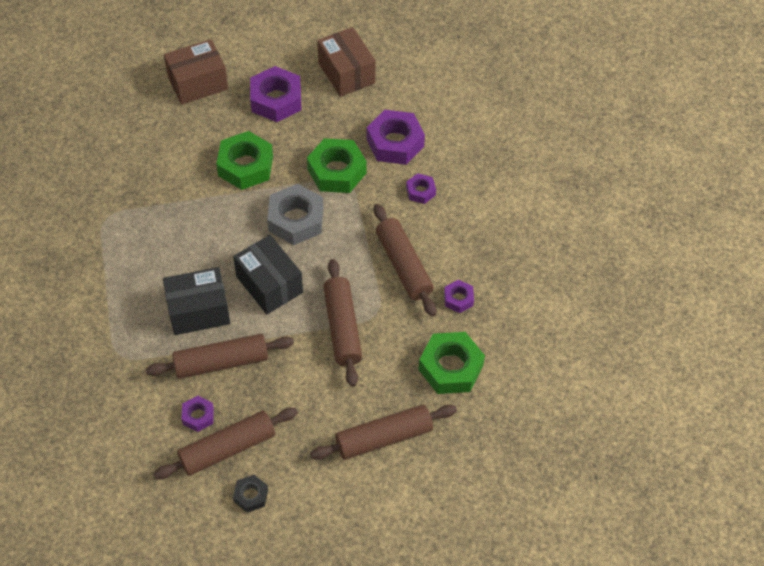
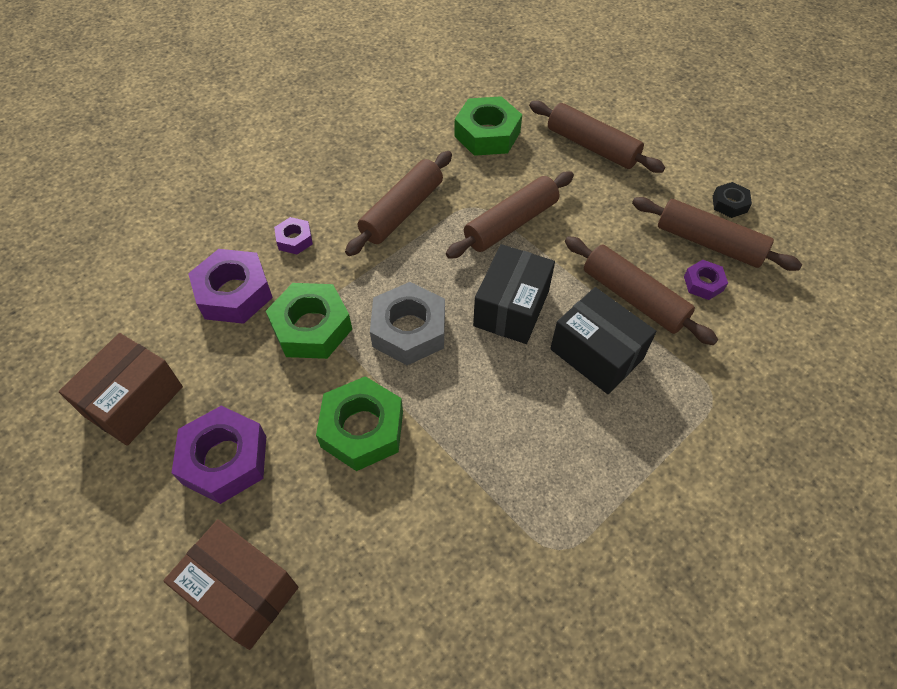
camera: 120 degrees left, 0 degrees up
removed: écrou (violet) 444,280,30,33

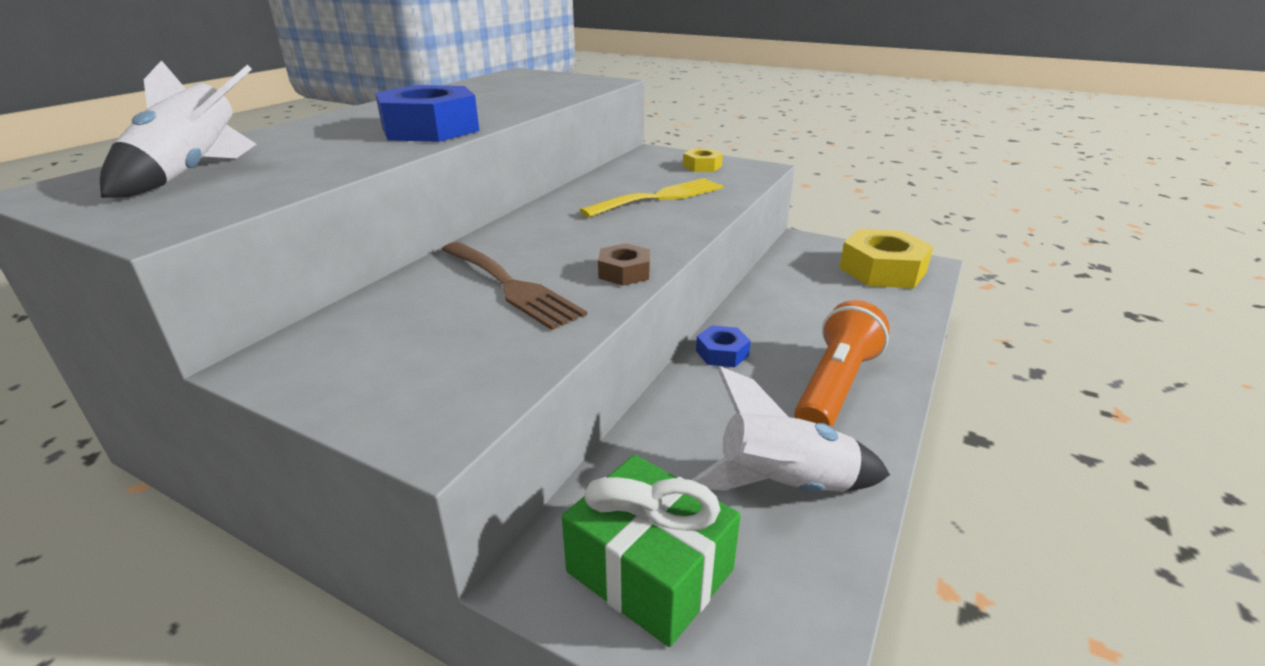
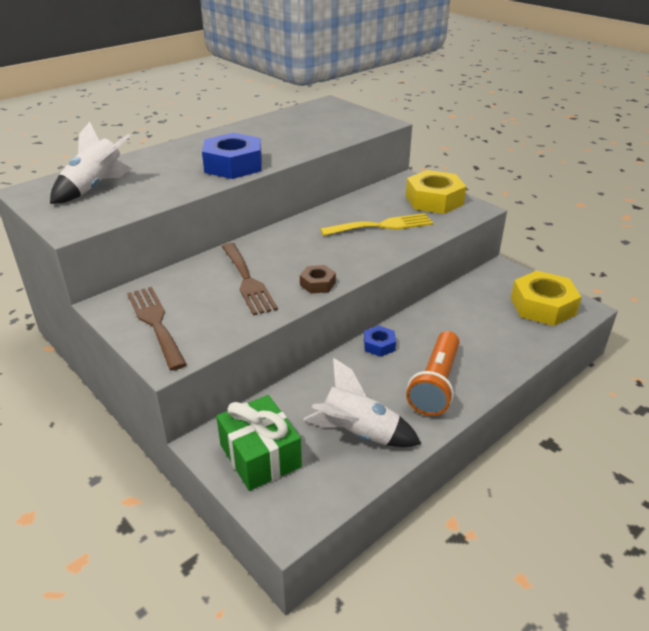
camera: 20 degrees right, 5 degrees up
added: fourchette (marron) 127,287,60,84
turned: lampe de poche (orange) 794,300,96,127 = 406,331,54,85 150 degrees clockwise
resized: écrou (jaune) 683,149,40,23 = 406,170,60,44 x2.01

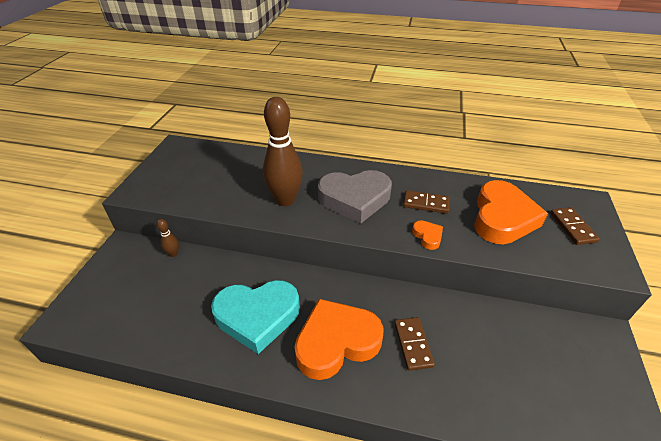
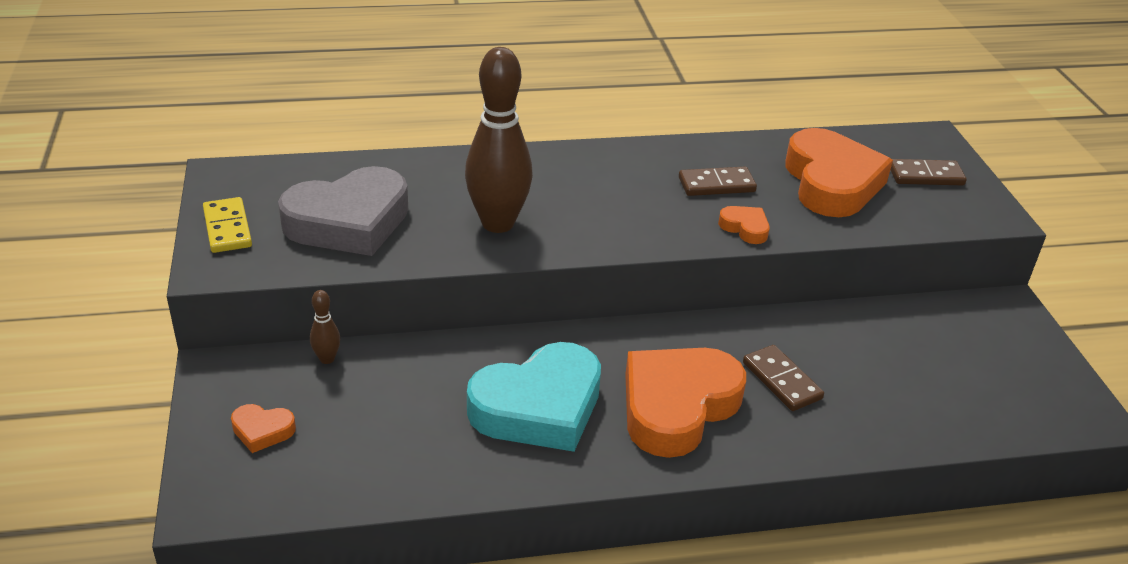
camera: 25 degrees left, 5 degrees down
added: domino (jaune) 203,197,49,56; cœur (orange) 231,404,65,49
moved: cœur (gris) 318,170,74,54 to 278,166,130,90
turned: domino (marron) 550,207,50,38 = 890,159,77,26 60 degrees counterclockwise

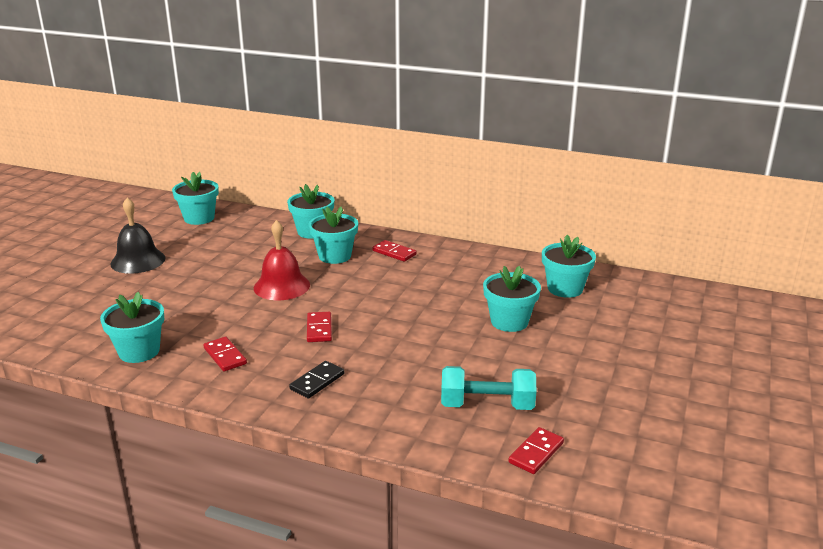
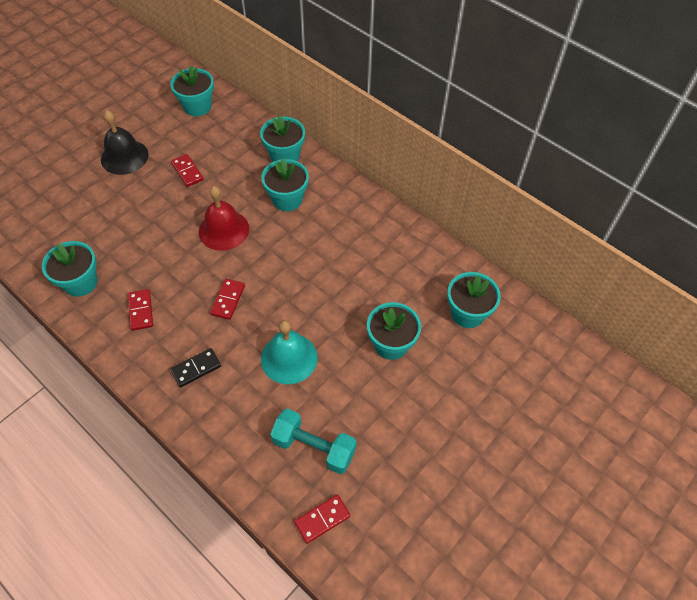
camera: 20 degrees right, 30 degrees up
added: cloche (turquoise) 261,320,57,64
moved: domino (rouge) 372,240,45,22 to 171,154,33,33

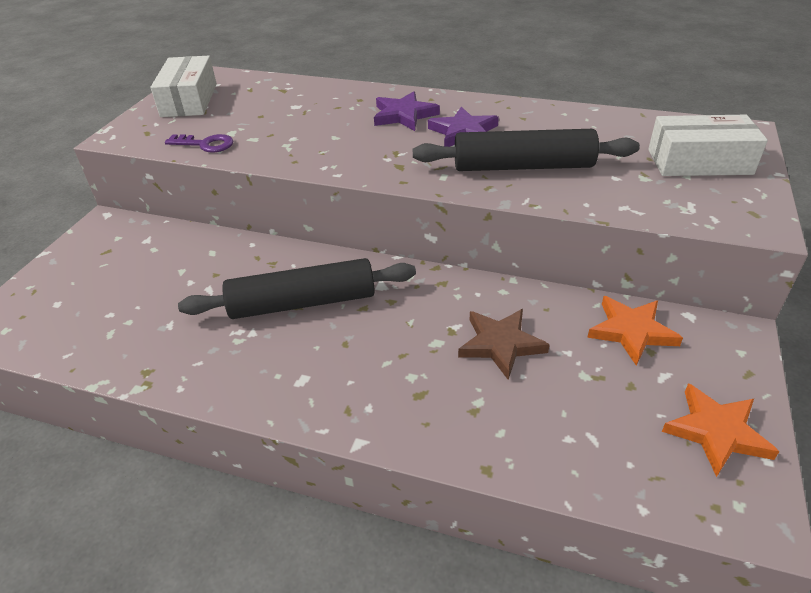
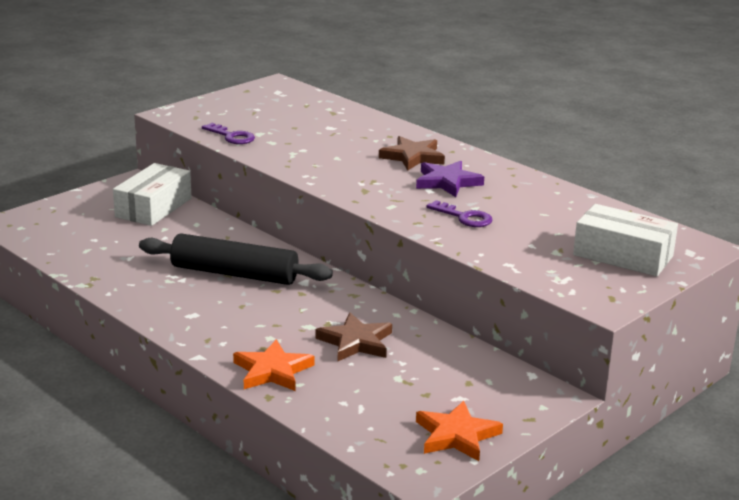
camera: 25 degrees right, 15 degrees down
moved: boîte (blanc) 150,56,67,61 to 113,163,79,63; étoile (orange) 587,296,96,70 to 233,339,82,52
replaced: rouleau à pâtisserie (noir) 413,129,227,42 to clé (violet) 426,200,66,27
recoloured: étoile (violet) 374,91,66,40 to étoile (marron) 379,136,66,34

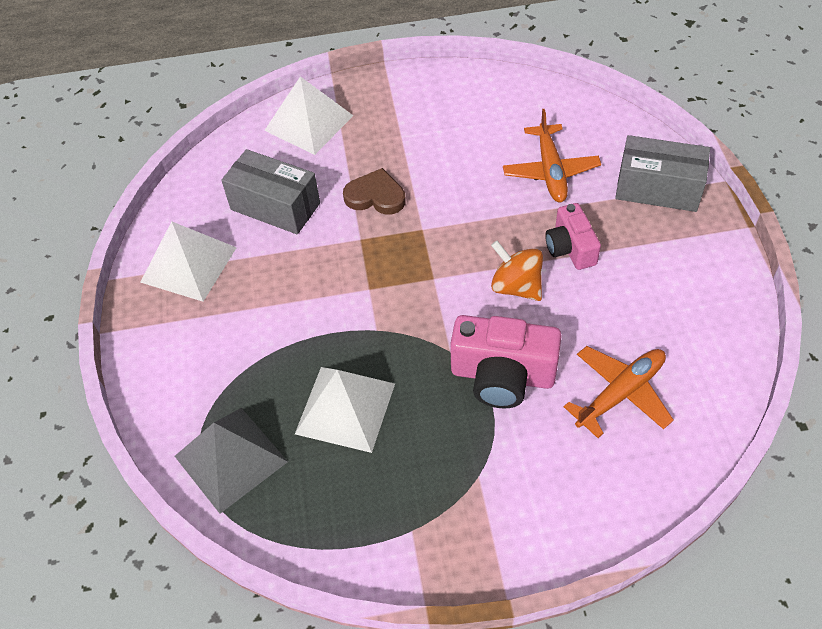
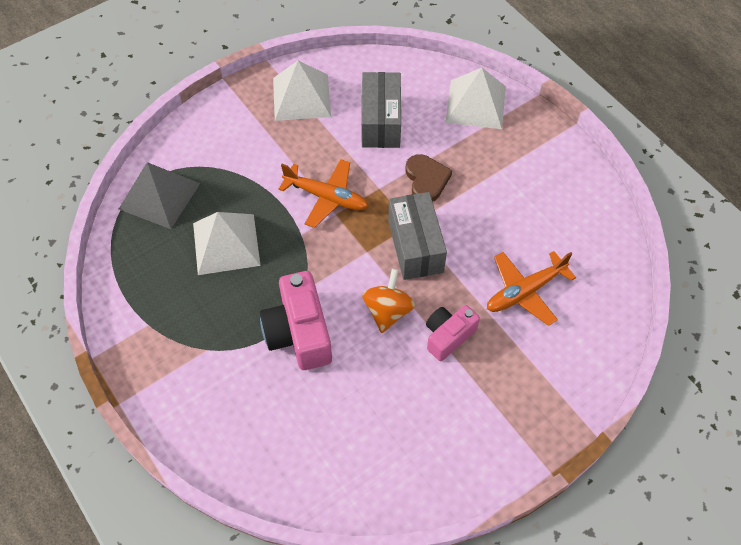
camera: 60 degrees right, 5 degrees up
moved: avion (orange) 564,346,110,92 to 278,159,91,69; boîte (gris) 615,135,95,77 to 388,192,59,88

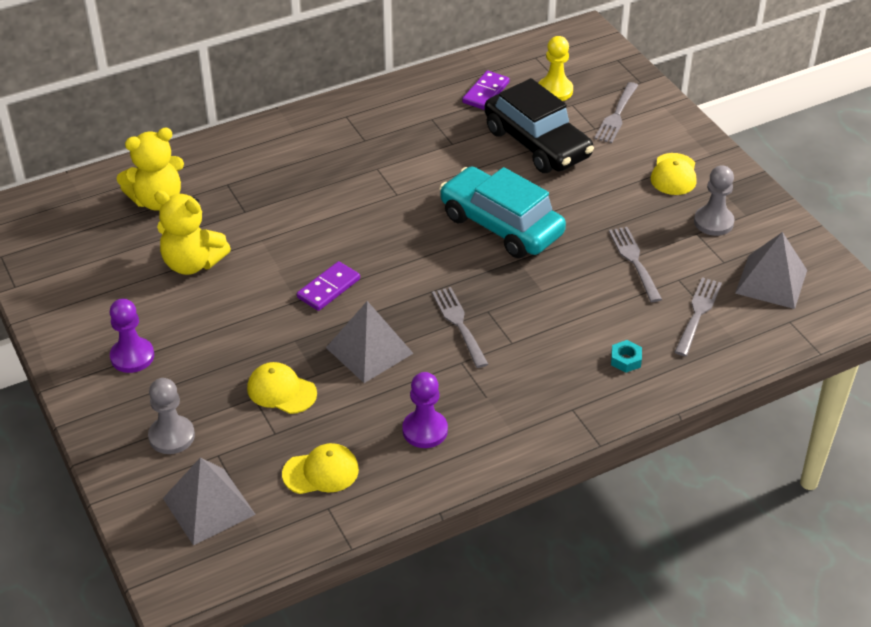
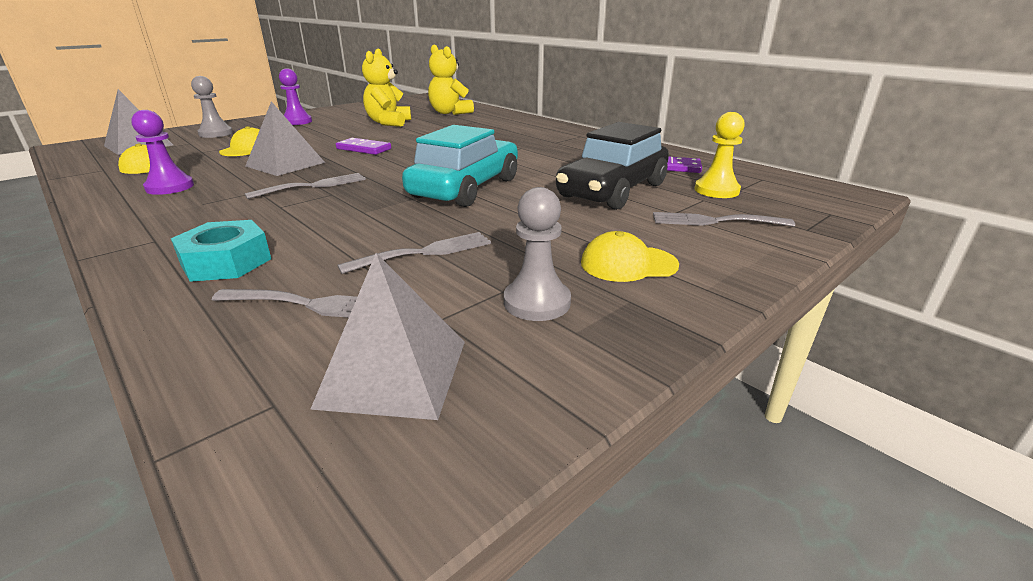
camera: 75 degrees right, 15 degrees down
resized: écrou (turquoise) 611,340,31,33 = 171,220,100,62 x1.86

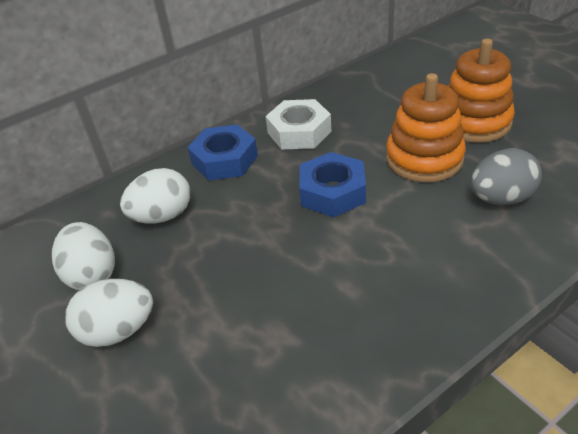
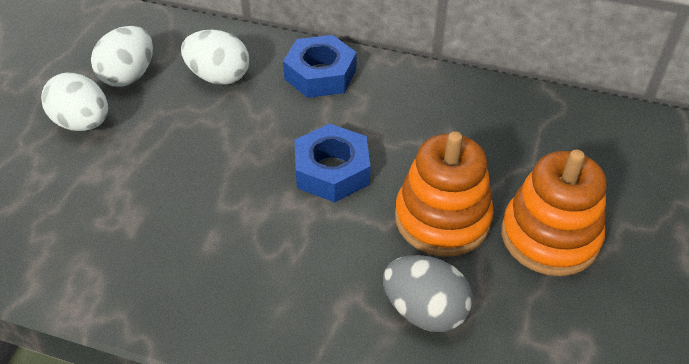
camera: 50 degrees right, 5 degrees up
removed: écrou (blanc) 265,99,66,50

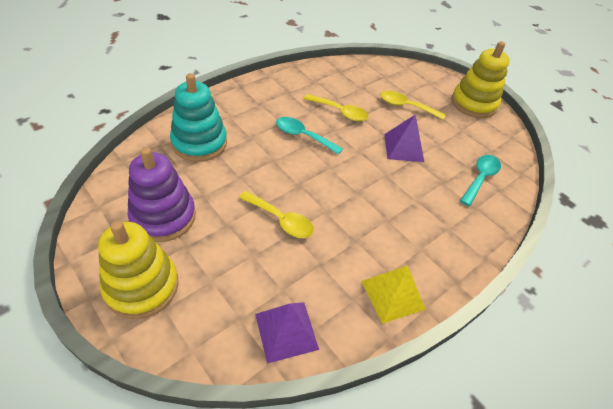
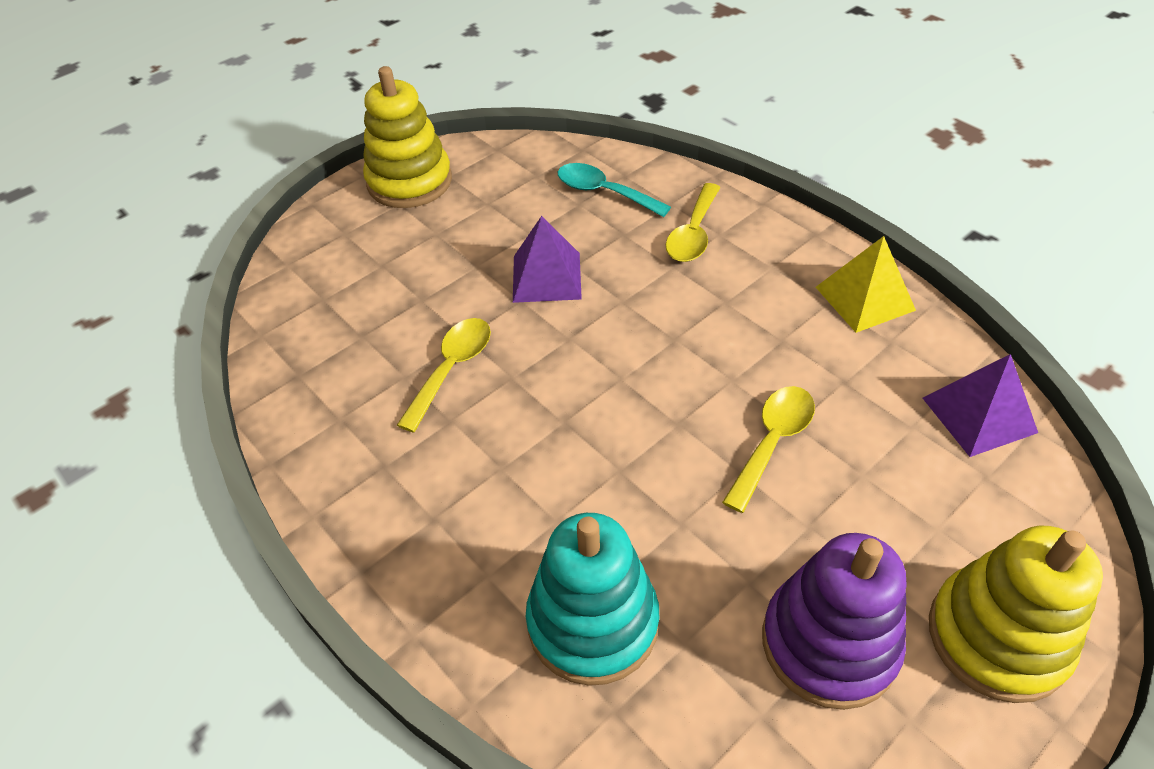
camera: 85 degrees left, 0 degrees up
removed: cuillère (turquoise) 276,117,67,38
moved: cuillère (jaune) 381,91,65,29 to 666,183,55,79

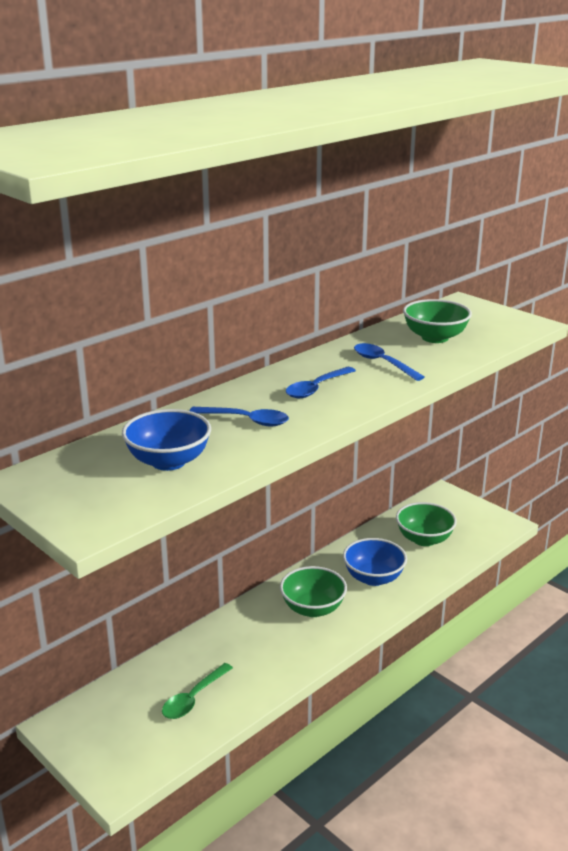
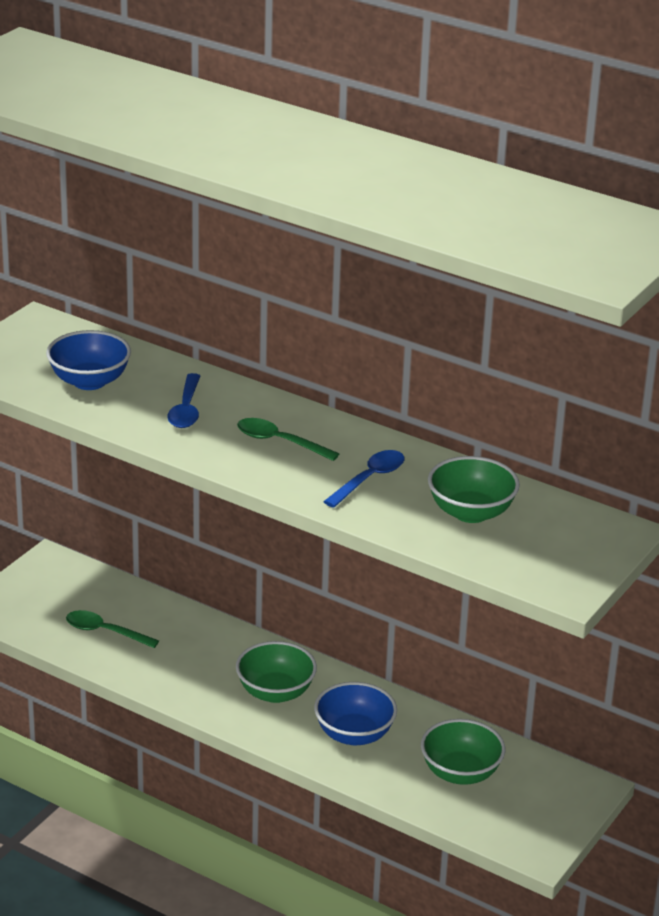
camera: 75 degrees right, 5 degrees up
recoloured: cuillère (bleu) 286,367,70,31 to cuillère (vert) 237,418,102,43

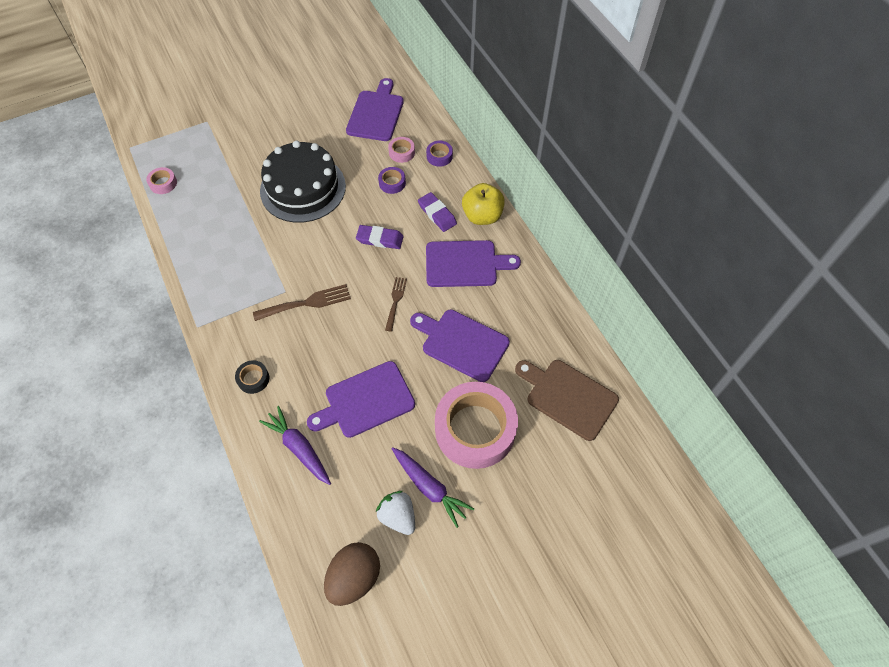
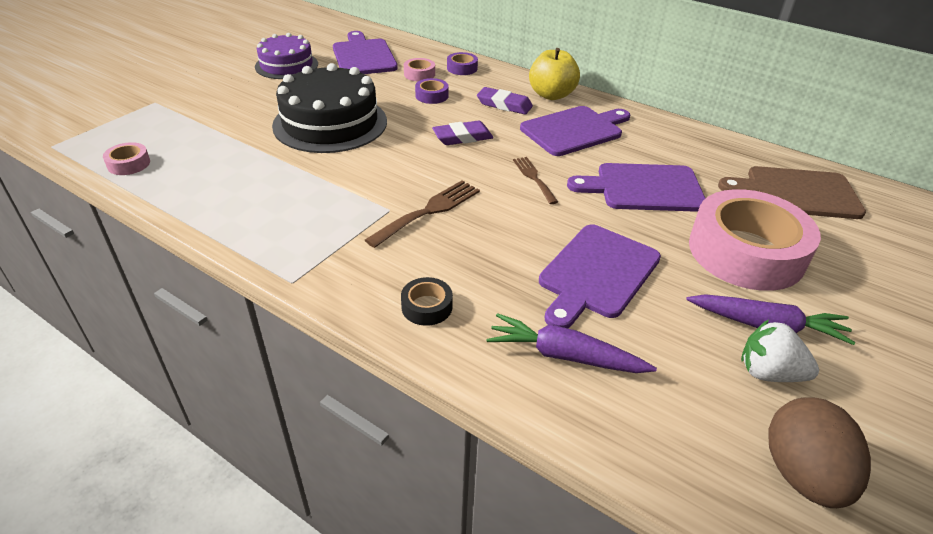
camera: 30 degrees left, 20 degrees down
added: gâteau (violet) 255,33,63,46

